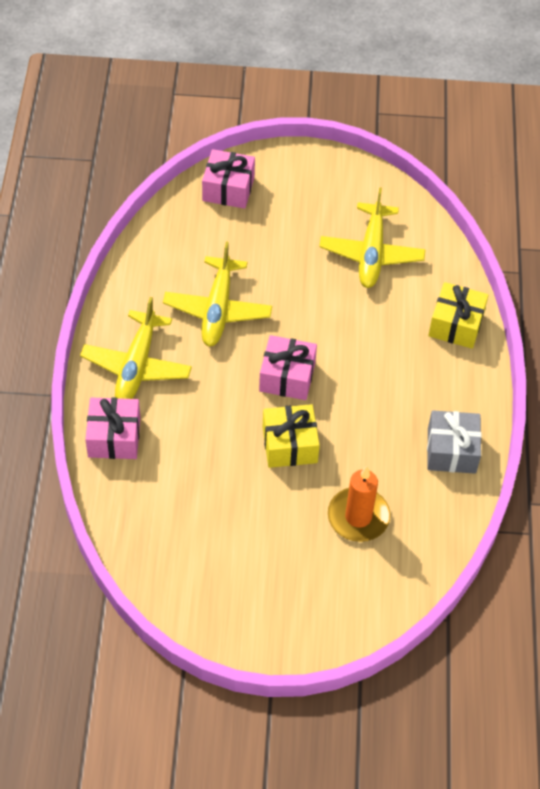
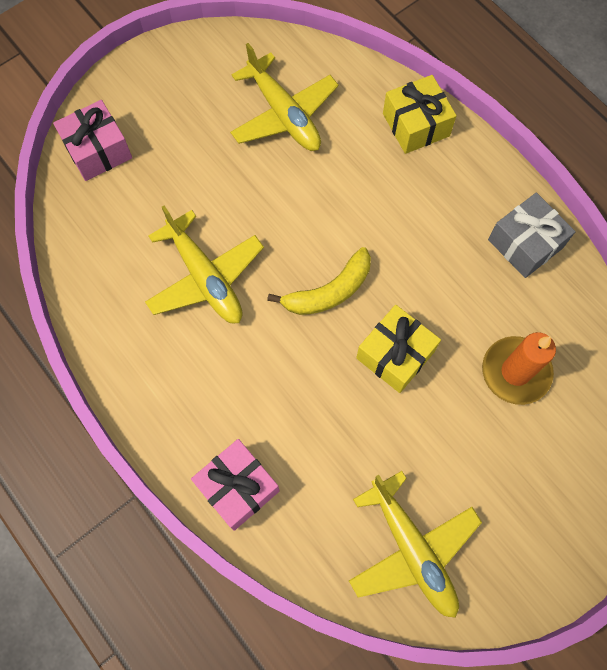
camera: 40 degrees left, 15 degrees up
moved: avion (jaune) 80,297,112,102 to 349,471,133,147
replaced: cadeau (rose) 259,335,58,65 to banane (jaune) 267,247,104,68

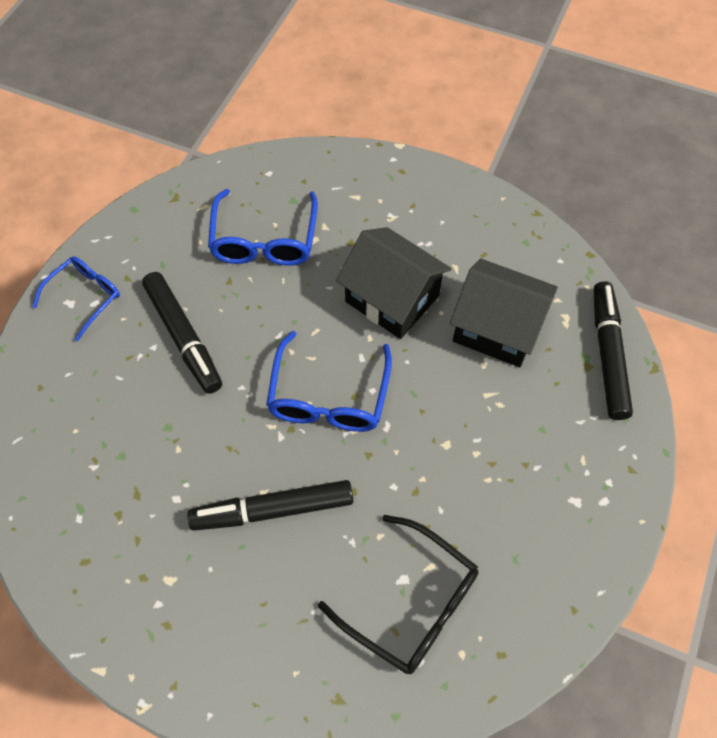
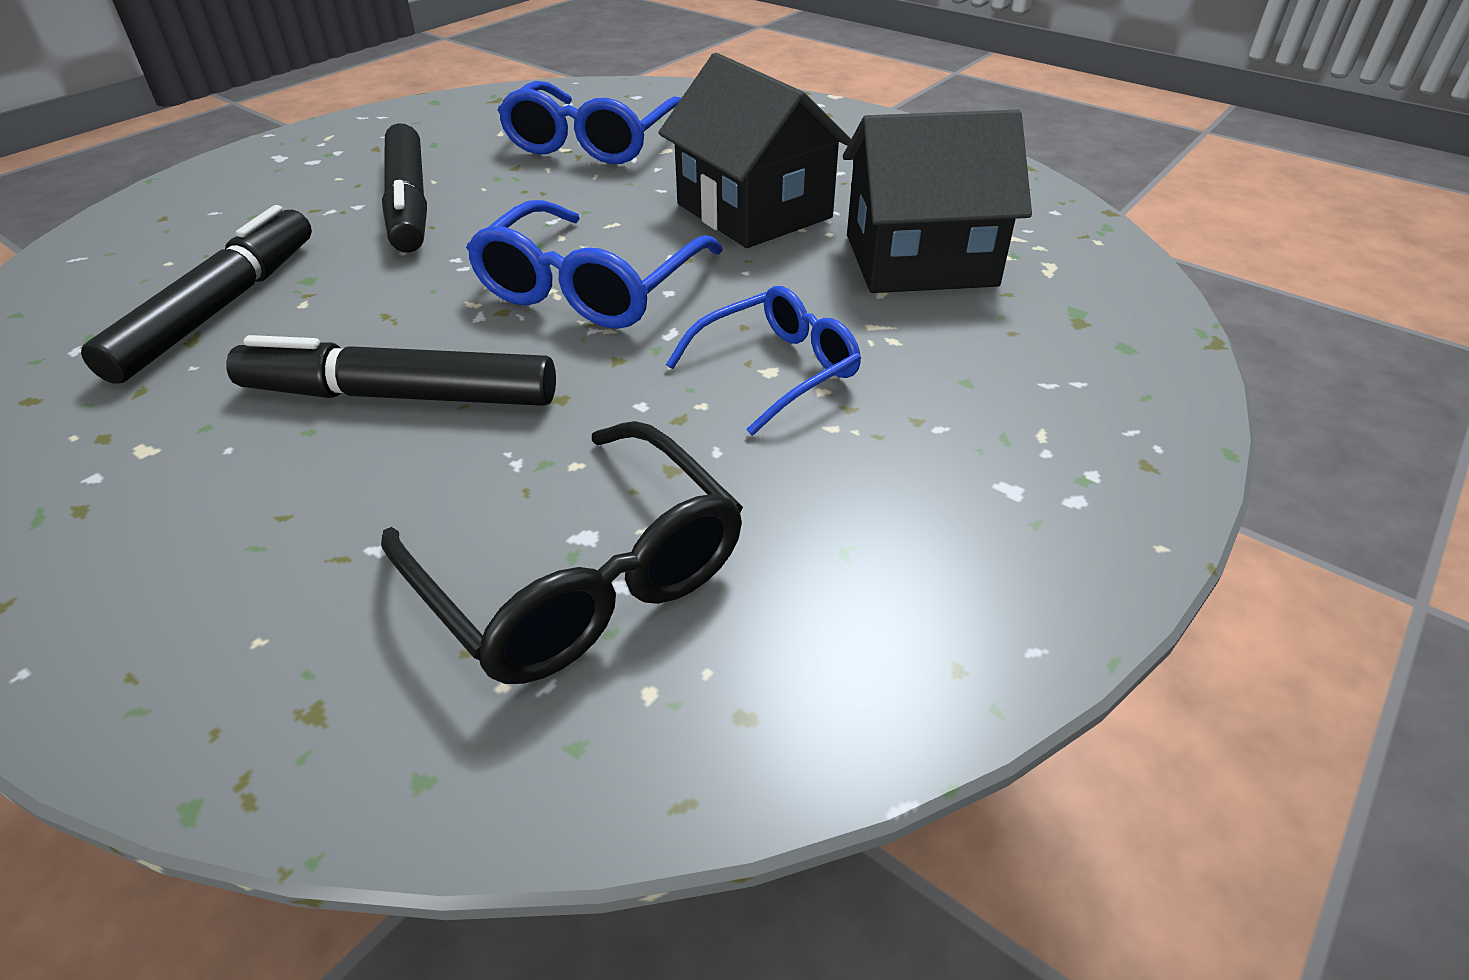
camera: 15 degrees right, 20 degrees down
moved: lunettes (bleu) 32,256,88,85 to 666,286,195,150; feutre (noir) 593,281,40,139 to 81,205,231,179
turned: maison (noir) 450,259,108,108 = 843,110,189,183 45 degrees counterclockwise

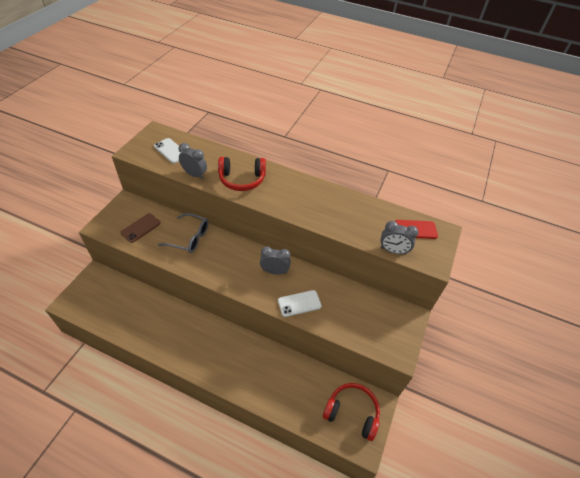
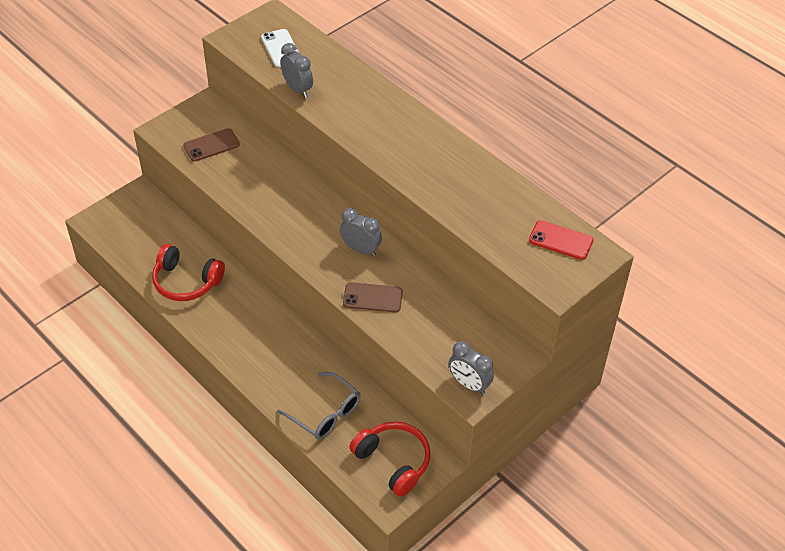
camera: 25 degrees right, 0 degrees up
moved: lunettes (gris) 158,213,51,40 to 277,372,84,68; casque audio (rouge) 218,157,48,34 to 152,244,73,57; réveil (gris) 380,221,39,34 to 449,341,45,54
recoloured: téléphone (blanc) 278,290,44,27 to téléphone (marron) 343,282,60,30

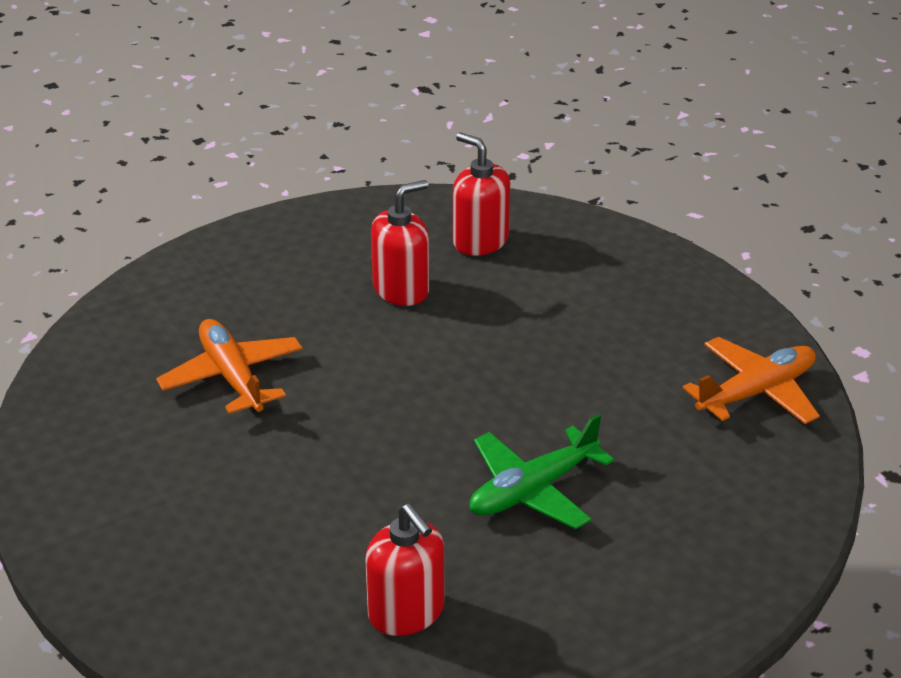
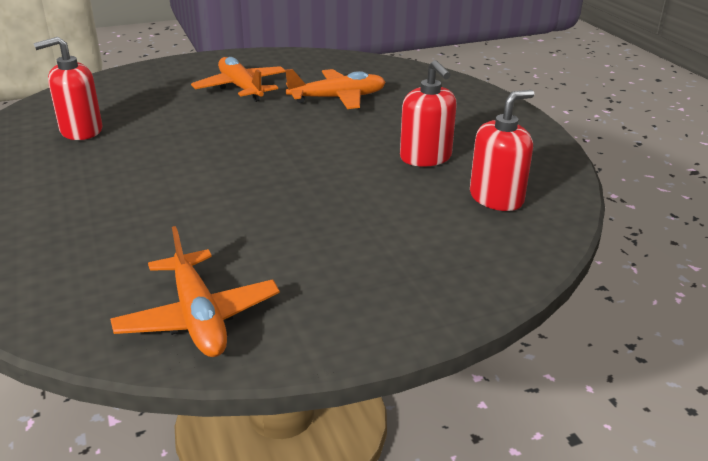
camera: 100 degrees right, 5 degrees down
removed: avion (vert) 469,414,145,115
added: avion (orange) 191,57,94,45

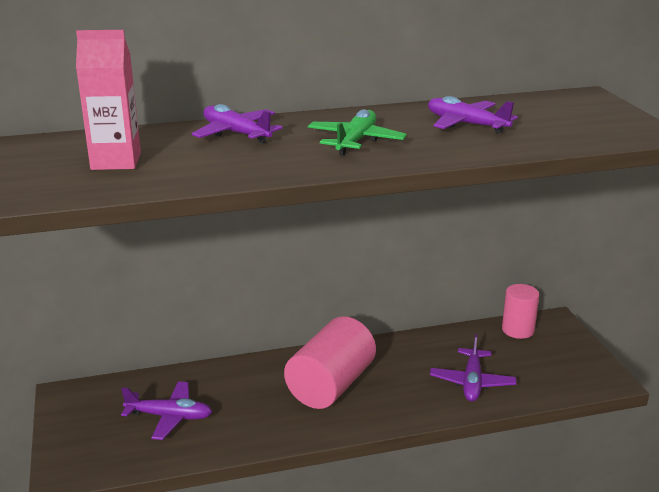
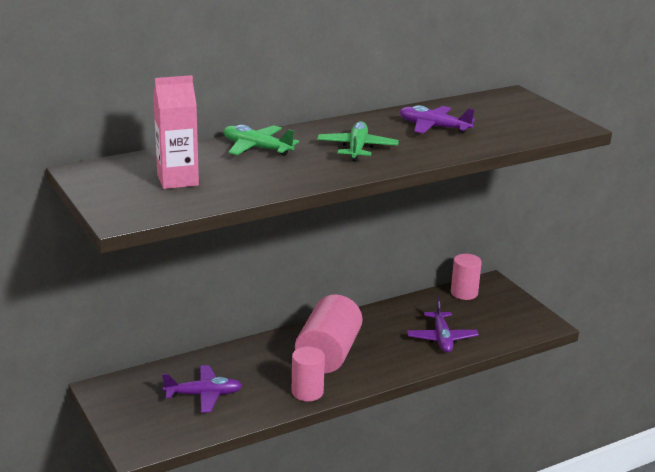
camera: 15 degrees left, 0 degrees up
added: cylindre (rose) 292,346,33,55
recoloured: avion (violet) 192,104,91,40 to avion (vert) 224,124,75,32

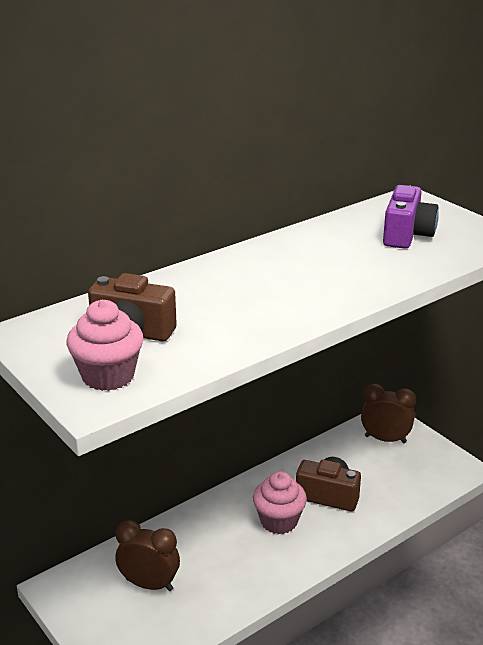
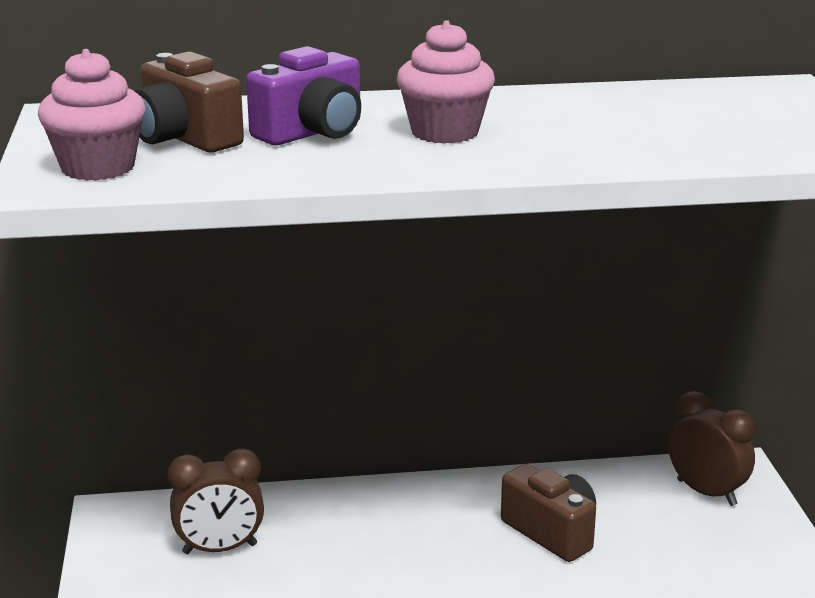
camera: 30 degrees right, 5 degrees down
moved: muffin (rose) 253,471,54,63 to 397,20,98,124; appareil photo (violet) 383,185,56,64 to 246,46,115,99
turned: réveil (marron) 115,520,65,71 = 168,448,96,106 120 degrees clockwise

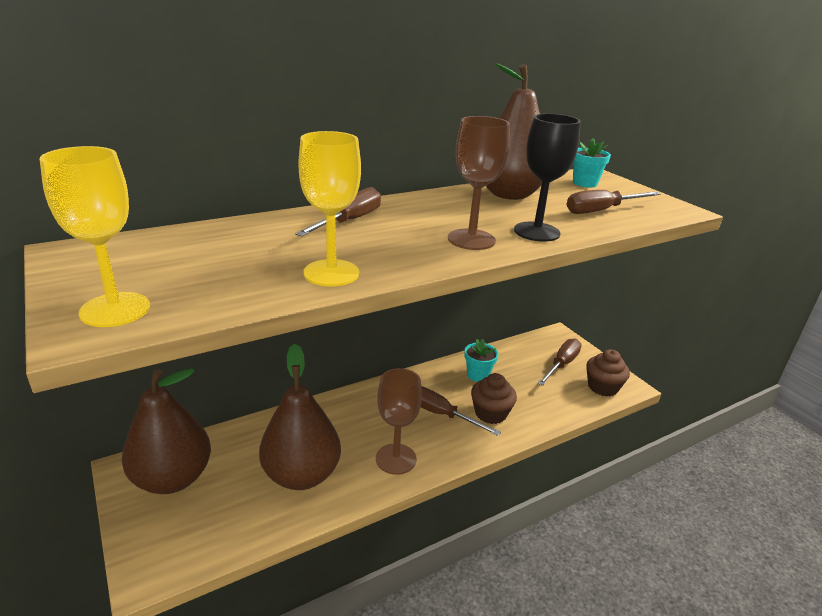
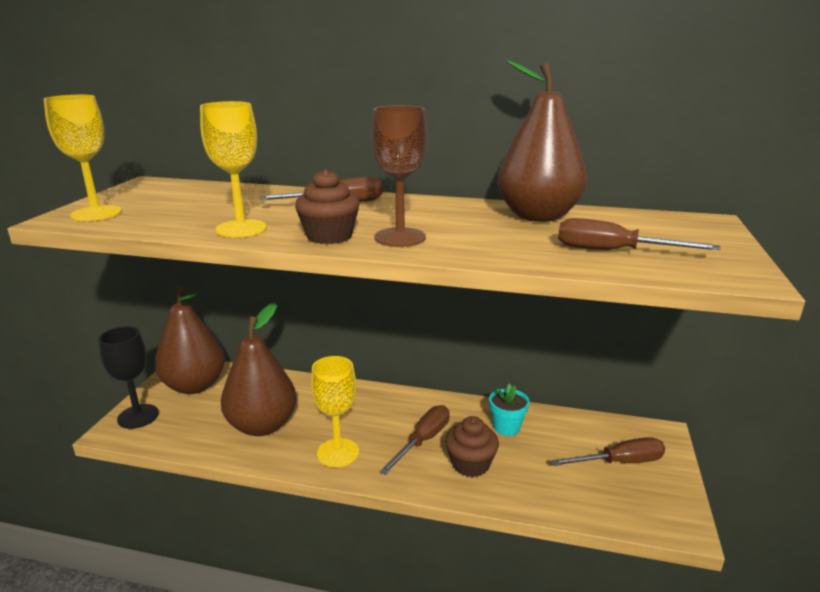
camera: 45 degrees right, 5 degrees down
removed: pot de fleurs (turquoise) 573,138,38,50
moved: verre à pied (noir) 514,114,67,128 to 98,326,61,103; muffin (marron) 586,349,44,48 to 295,169,65,75
recoloured: verre à pied (marron) 376,368,46,107 to verre à pied (jaune) 311,356,48,111
turned: tournevis (marron) 421,386,80,50 = 380,405,70,70 45 degrees clockwise

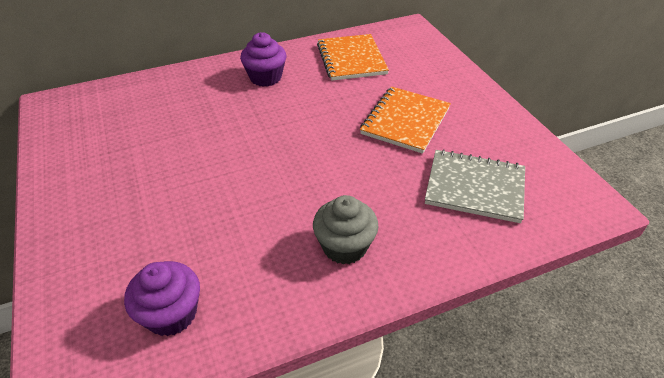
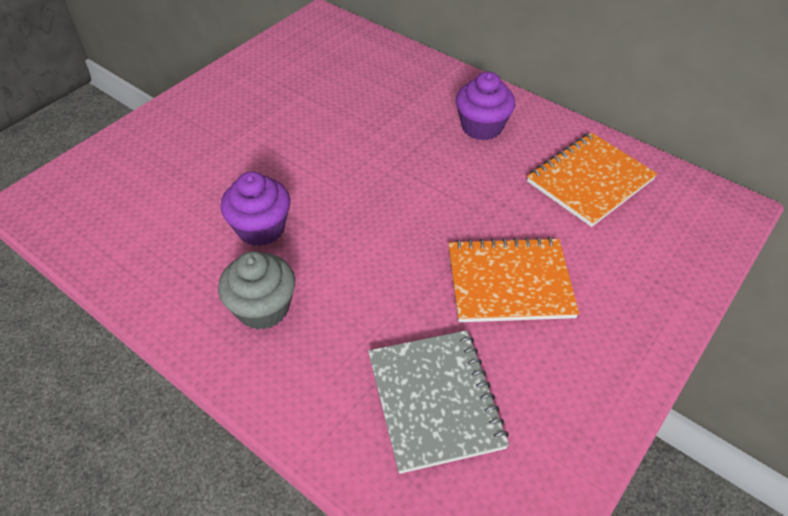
camera: 60 degrees right, 5 degrees up
moved: muffin (violet) 124,261,76,75 to 221,171,69,75

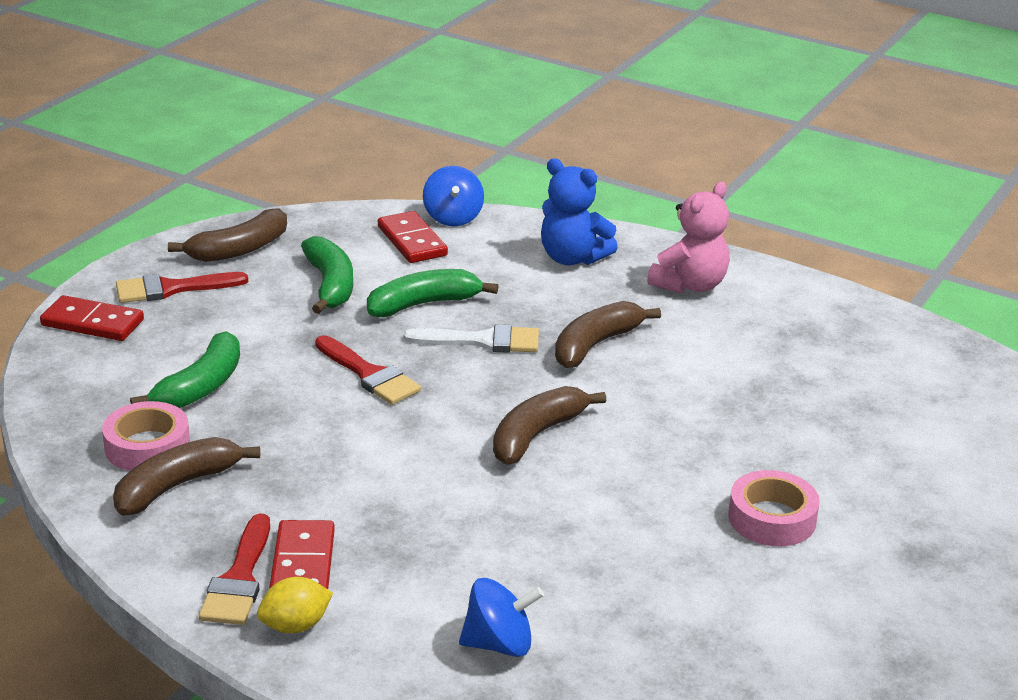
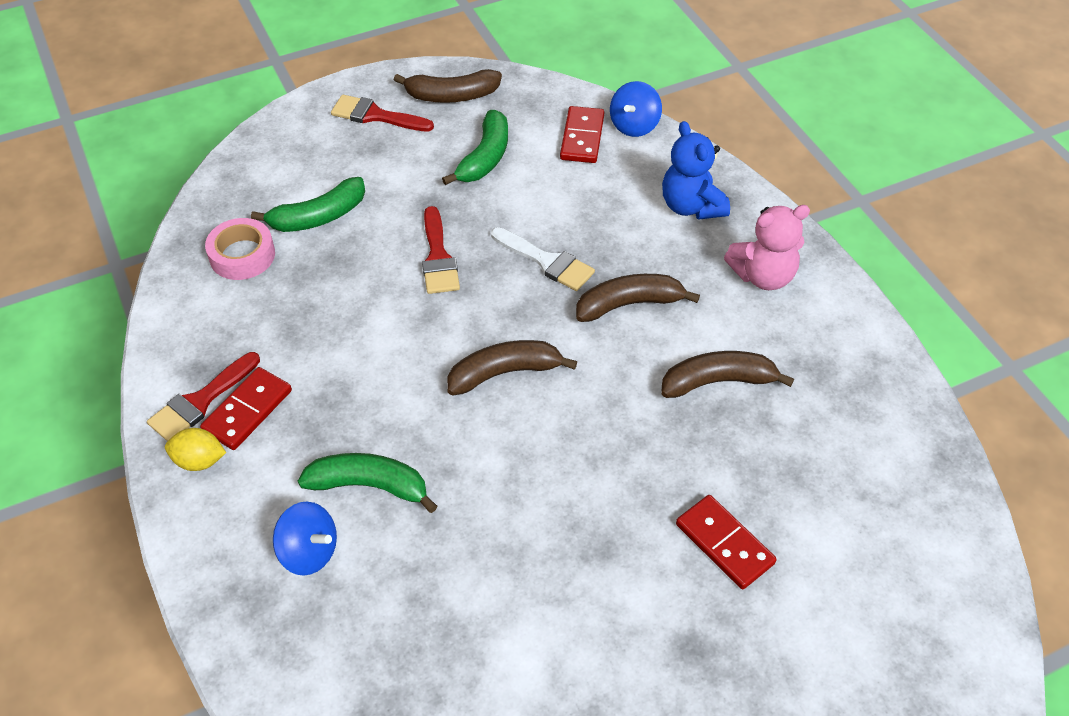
camera: 35 degrees right, 20 degrees up
removed: ruban adhésif (rose) 728,470,92,76
moved: domino (rouge) 40,295,104,46 to 676,495,101,94; banane (marron) 113,437,147,79 to 661,351,133,47; banane (vert) 367,269,132,48 to 298,453,139,60

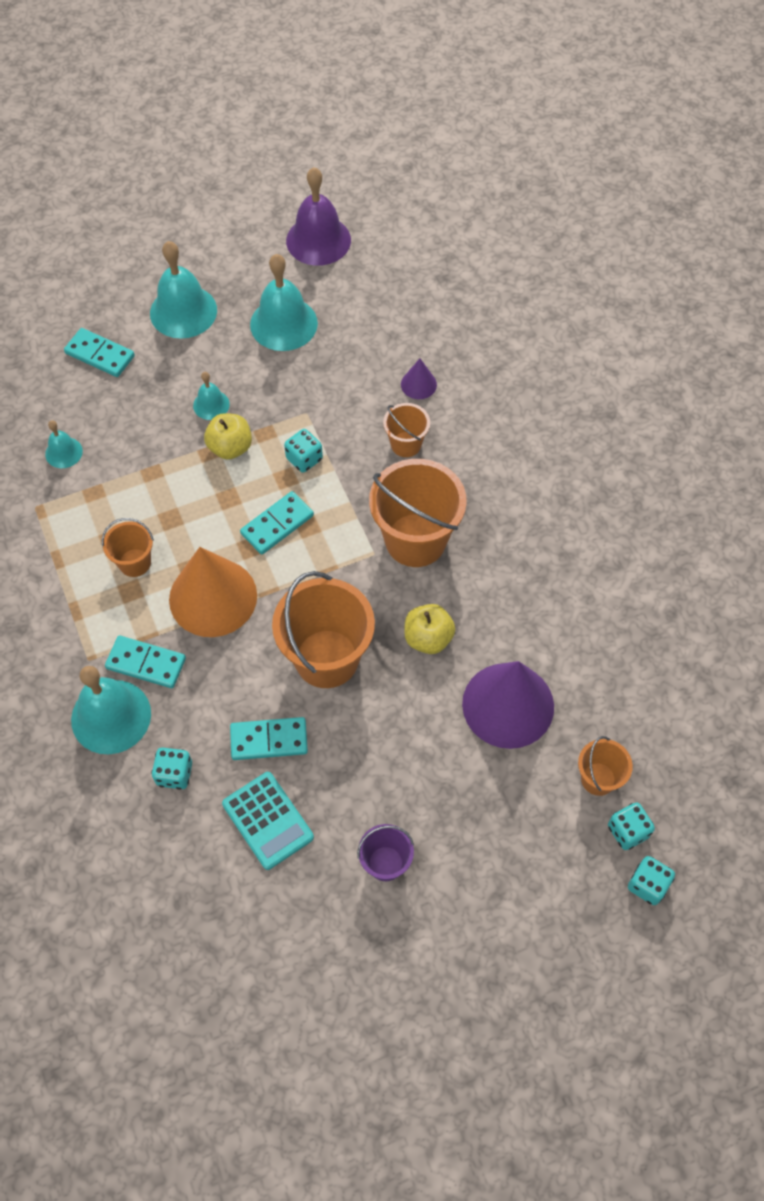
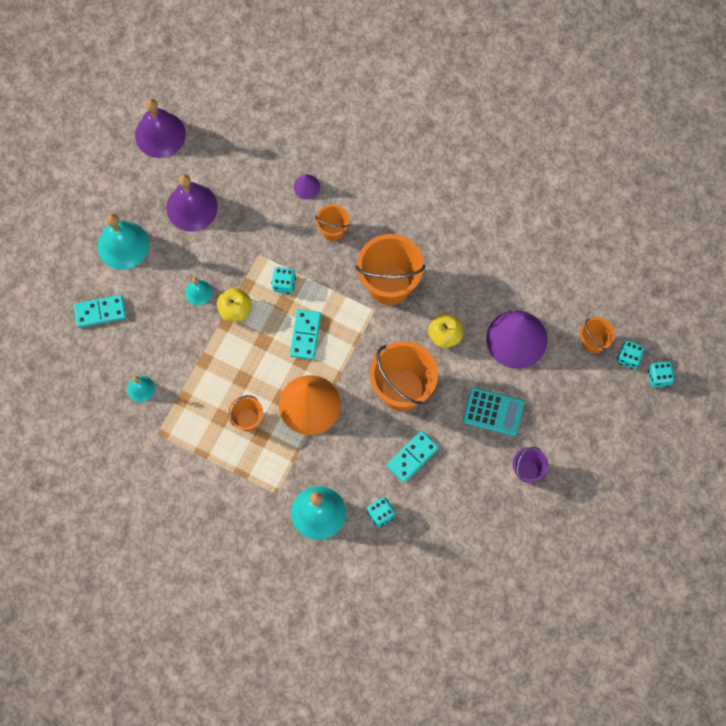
camera: 40 degrees left, 10 degrees up
removed: domino (turquoise) 105,635,81,53
moved: calculatrice (turquoise) 222,772,92,98 to 463,387,61,49
recoloured: cloche (turquoise) 250,254,68,97 to cloche (violet) 166,174,52,57

